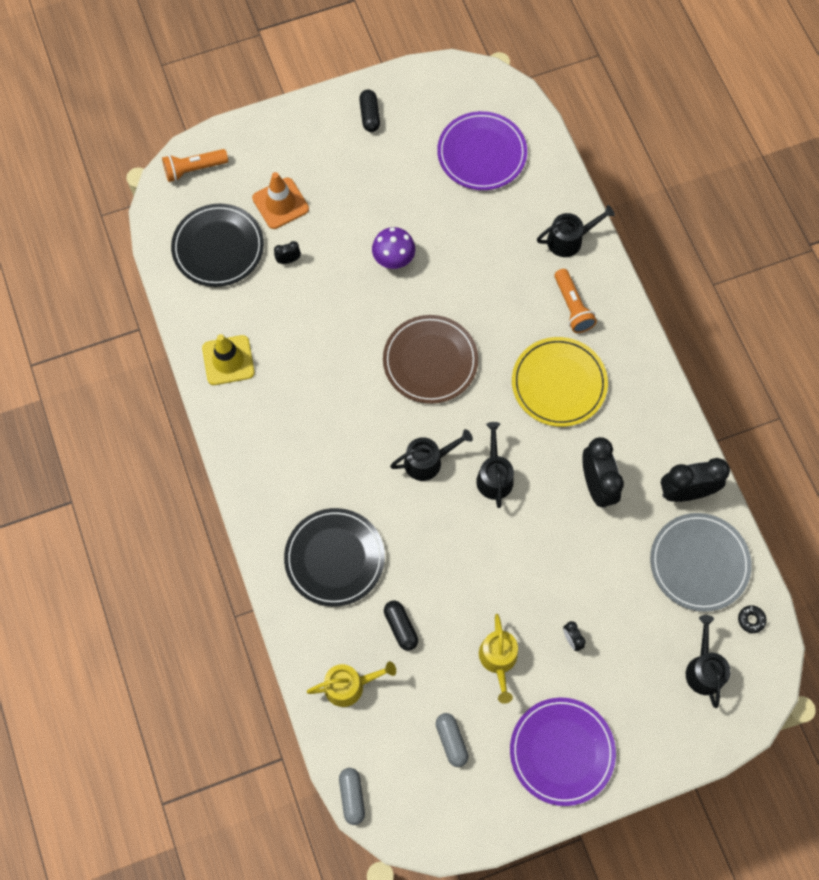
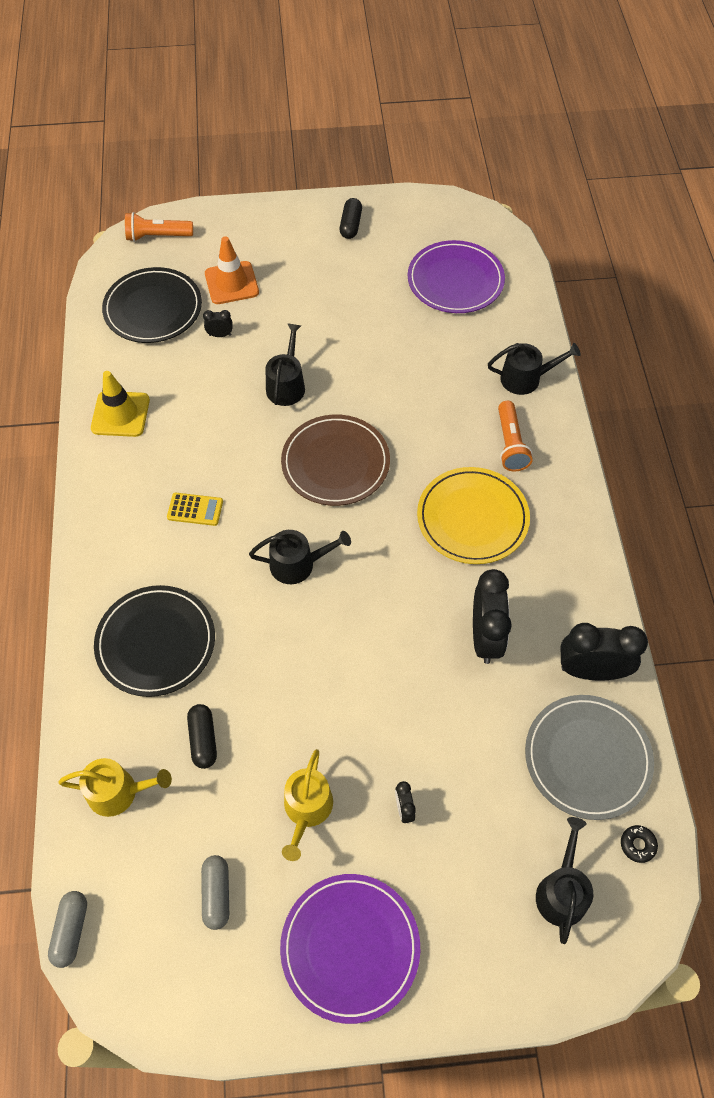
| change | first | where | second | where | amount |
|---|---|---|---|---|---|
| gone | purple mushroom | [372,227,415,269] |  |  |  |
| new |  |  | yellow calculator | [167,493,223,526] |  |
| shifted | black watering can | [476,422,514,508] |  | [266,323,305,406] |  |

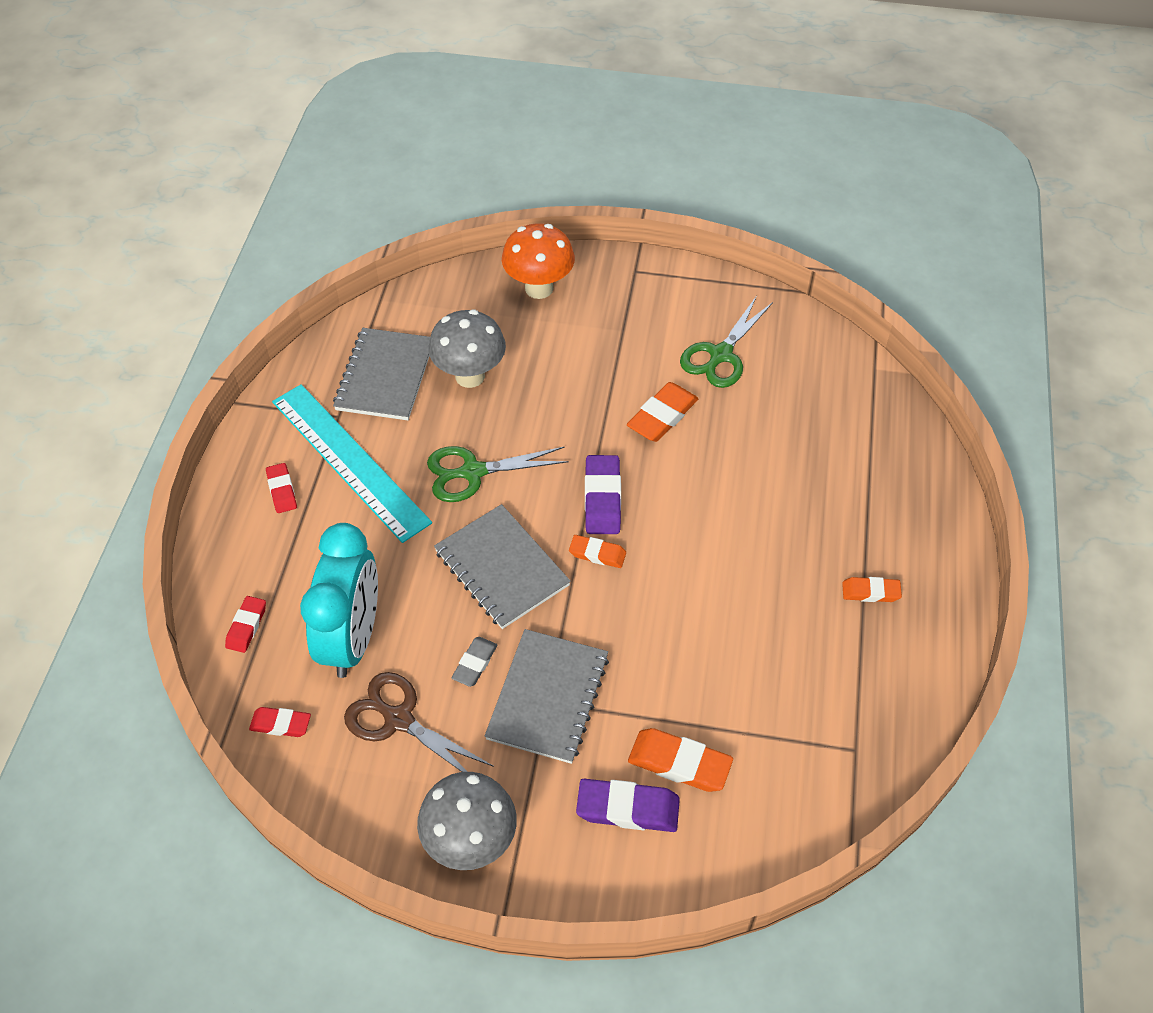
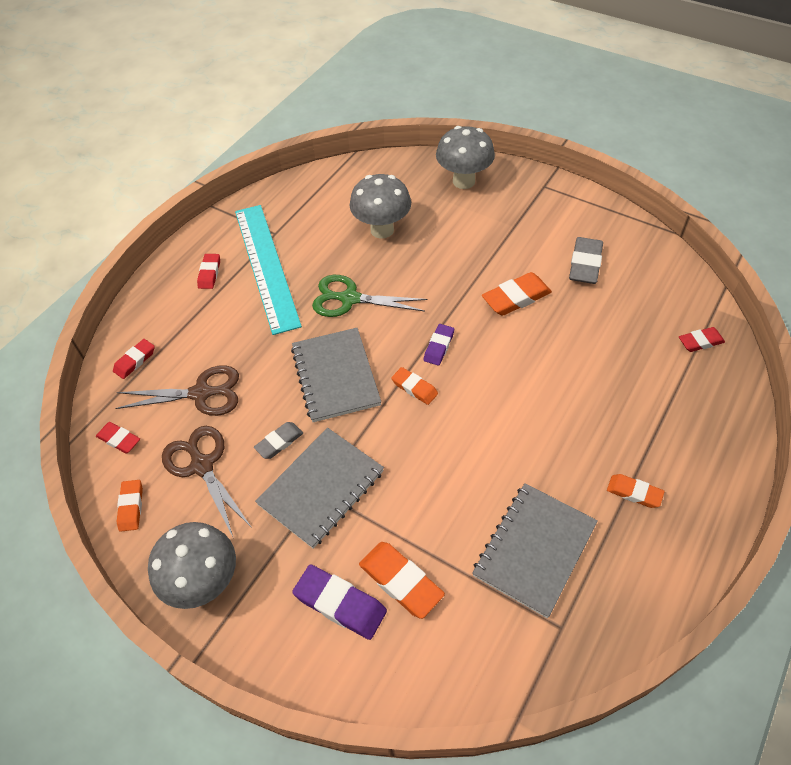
| change | first | where | second | where | amount |
|---|---|---|---|---|---|
| new |  |  | orange eraser | [117,480,143,532] |  |
| new |  |  | red eraser | [679,327,725,352] |  |
| shifted | grey notebook | [333,328,430,420] |  | [472,483,598,618] |  |
| swapped | turquoise clock | [300,523,378,678] | brown scissors | [115,365,239,416] |  |
| swapped | green scissors | [680,296,773,388] | grey eraser | [569,237,603,284] |  |
| repainted | orange mushroom | [502,224,575,299] | grey mushroom | [436,126,495,189] |  |
| scaled | purple eraser | [585,455,621,534] |  | [424,324,454,366] | x0.62 |

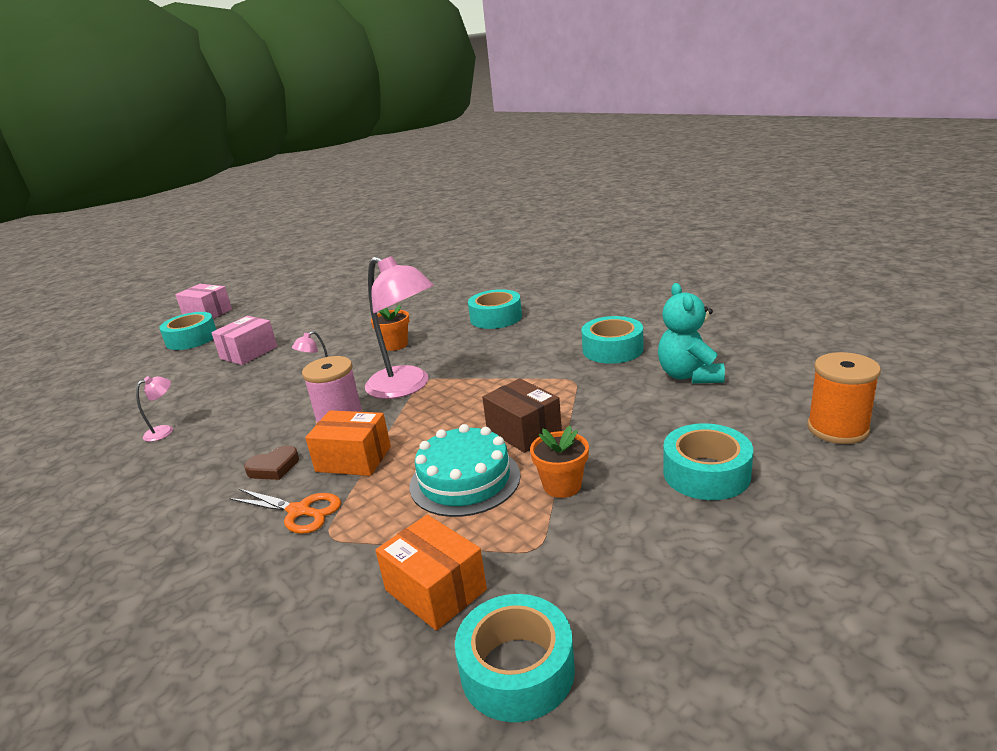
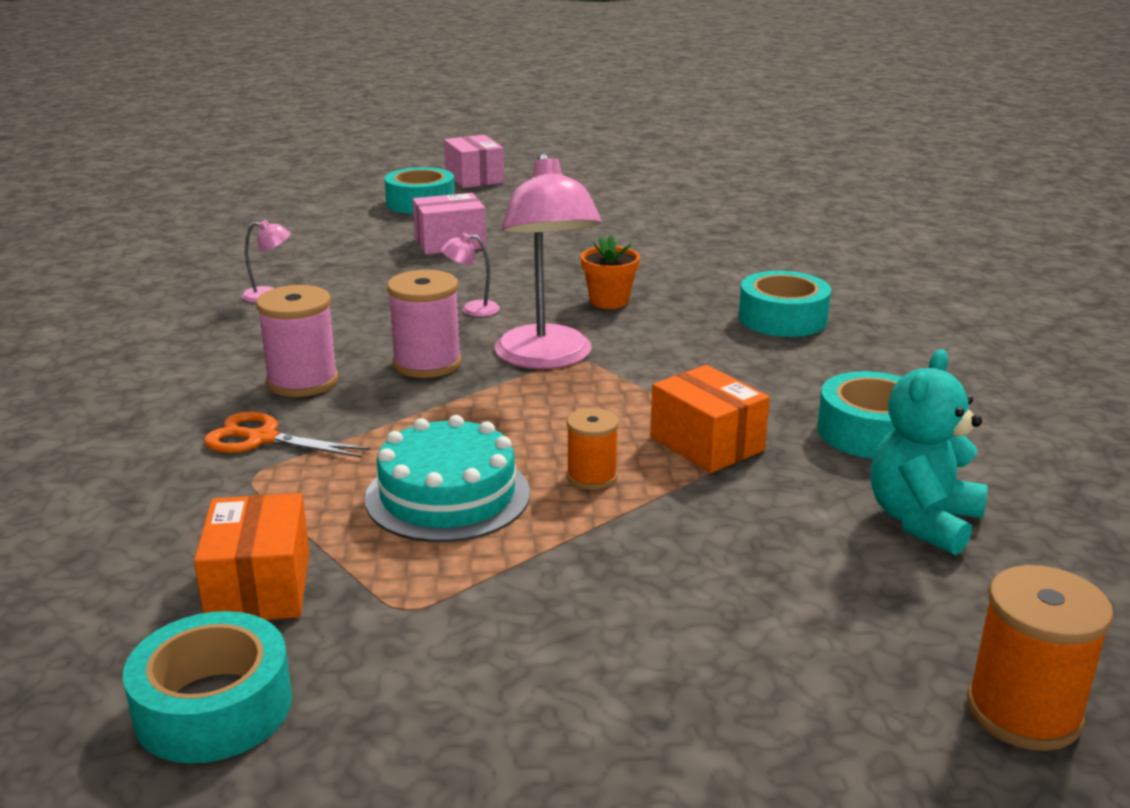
| change | first | where | second | where | amount |
|---|---|---|---|---|---|
| gone | orange flower pot | [530,426,589,498] |  |  |  |
| gone | turquoise tape | [663,423,753,500] |  |  |  |
| shifted | orange box | [305,410,391,476] |  | [650,365,770,473] |  |
| swapped | brown heart | [244,445,299,480] | pink spool | [256,285,338,397] |  |
| swapped | brown box | [482,378,562,453] | orange spool | [566,408,619,490] |  |
| rotated | orange scissors | [229,489,341,534] |  | [204,411,371,458] | 135 degrees clockwise |

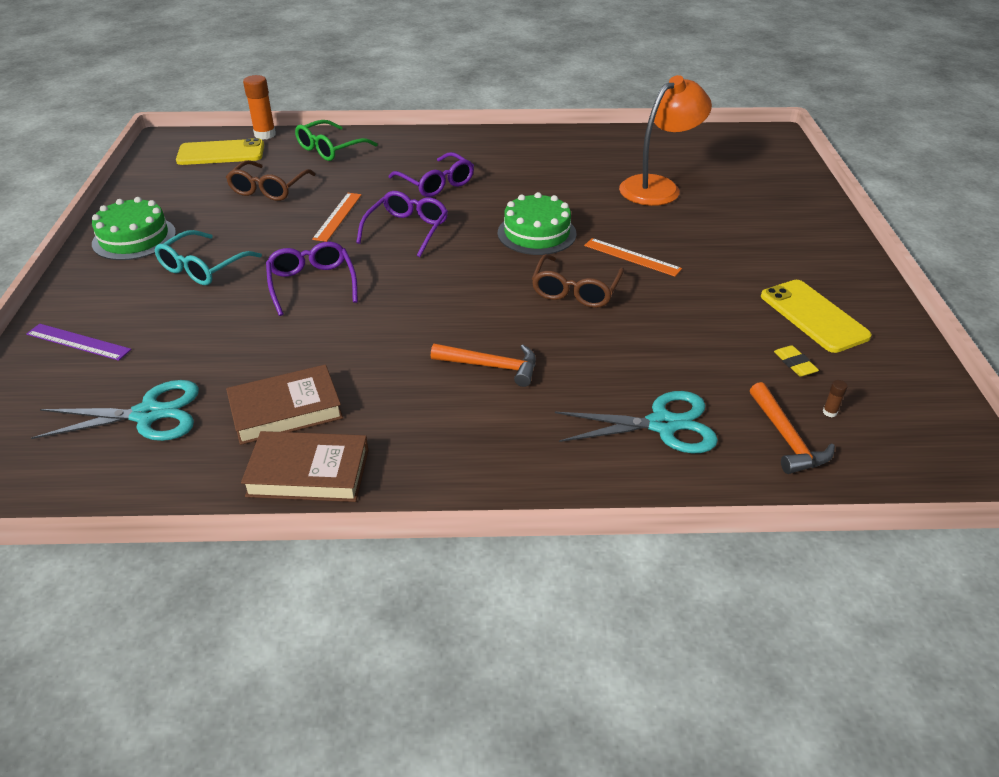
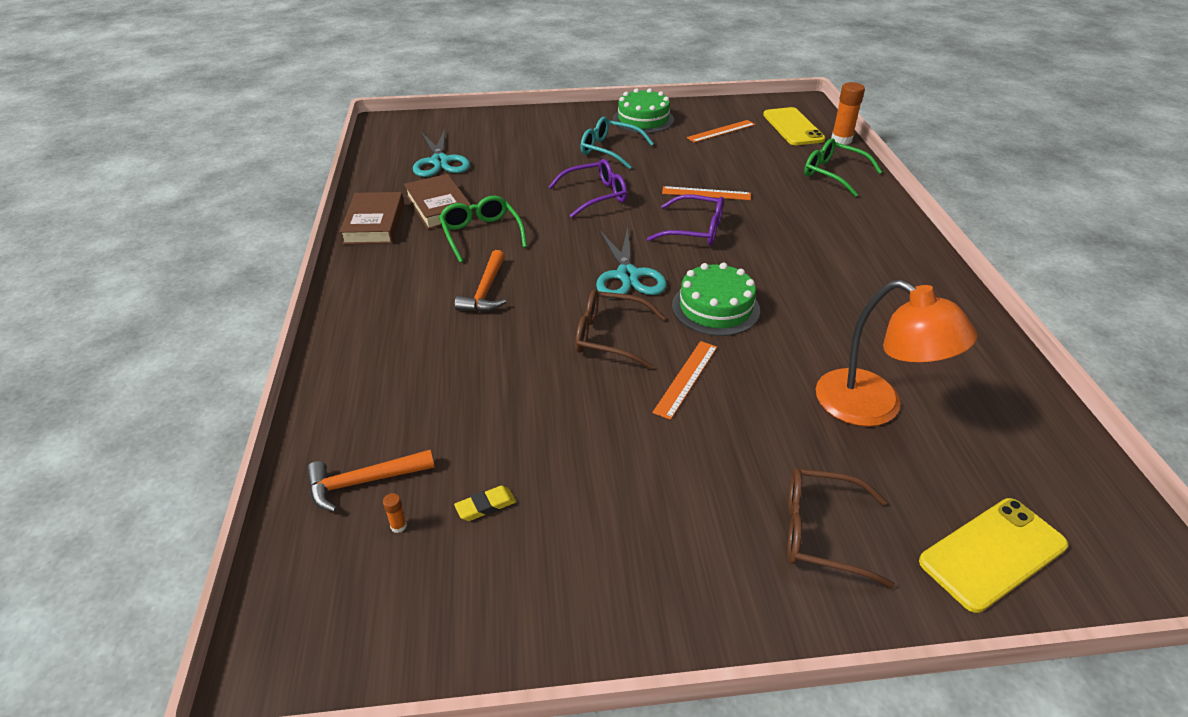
| change | first | where | second | where | amount |
|---|---|---|---|---|---|
| gone | purple ruler | [26,324,131,361] |  |  |  |
| gone | purple glasses | [389,152,474,197] |  |  |  |
| new |  |  | green glasses | [439,196,527,263] |  |
| new |  |  | orange ruler | [687,120,755,143] |  |
| shifted | brown glasses | [226,160,316,201] |  | [788,468,895,589] |  |
| shifted | turquoise scissors | [555,391,718,454] |  | [596,228,667,299] |  |
| shifted | yellow phone | [761,280,872,353] |  | [919,498,1068,613] |  |
| repainted | brown glue stick | [823,380,848,417] | orange glue stick | [383,493,407,533] |  |

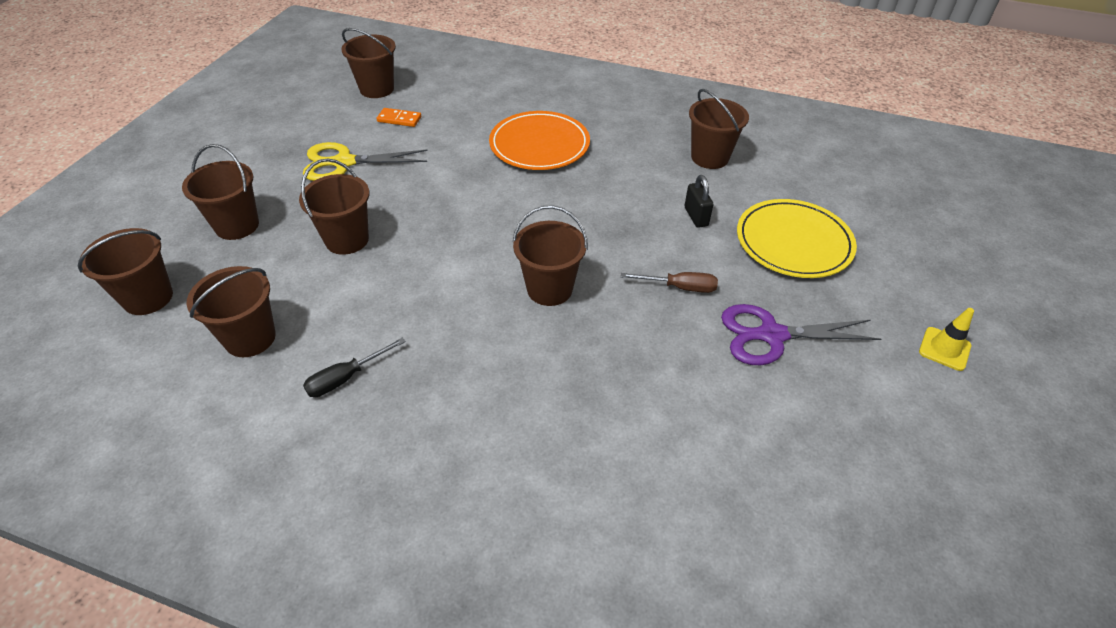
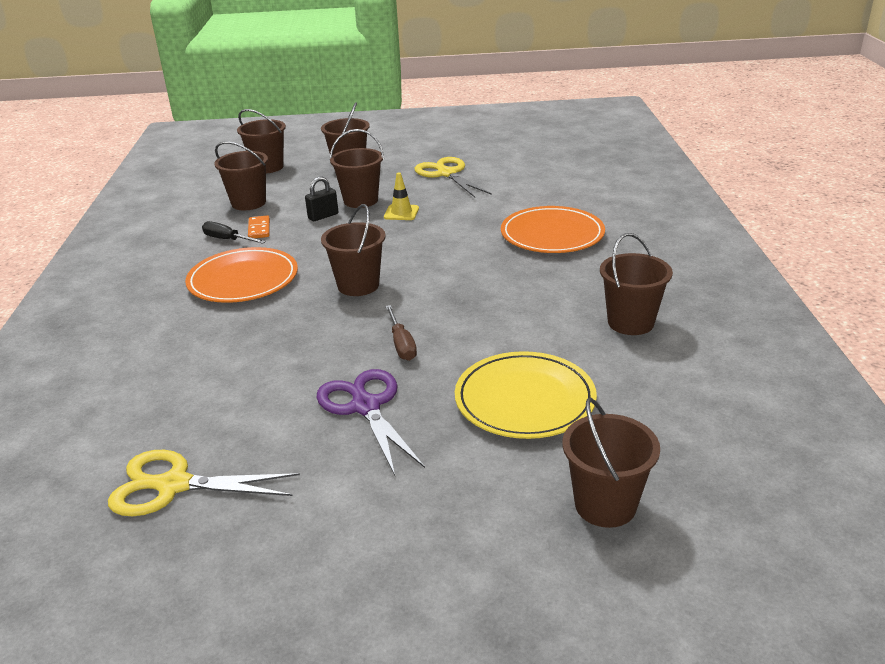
| change | first | where | second | where | amount |
|---|---|---|---|---|---|
| new |  |  | yellow scissors | [108,450,300,516] |  |
| new |  |  | orange plate | [185,247,298,303] |  |
| shifted | brown bucket | [342,28,396,98] |  | [562,398,660,528] |  |
| shifted | orange domino | [377,108,421,127] |  | [248,215,270,238] |  |
| shifted | black padlock | [684,175,714,228] |  | [305,176,338,221] |  |
| shifted | yellow traffic cone | [919,308,974,371] |  | [384,173,419,220] |  |

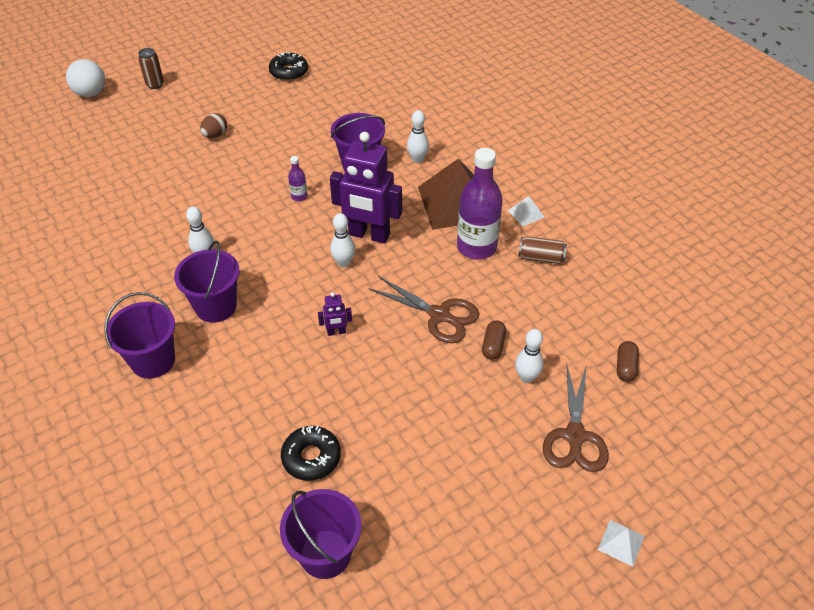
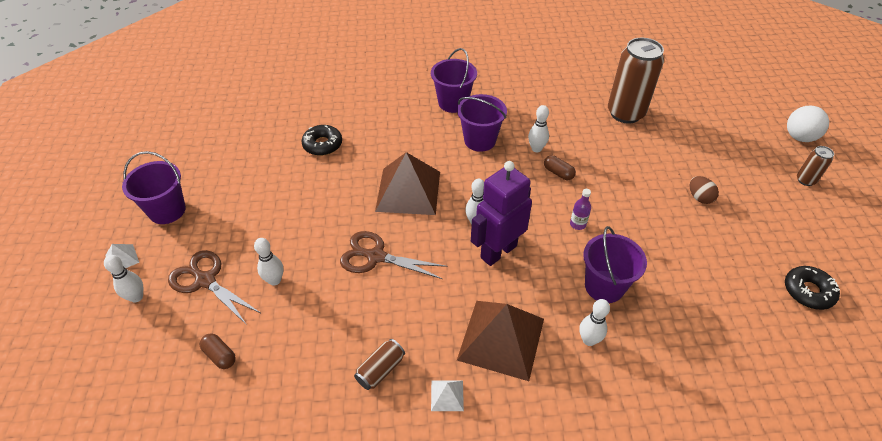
| change | first | where | second | where | amount |
|---|---|---|---|---|---|
| gone | purple bottle | [457,148,503,260] |  |  |  |
| new |  |  | white bowling pin | [104,255,143,303] |  |
| new |  |  | brown can | [608,38,664,124] |  |
| shifted | purple bucket | [280,489,362,579] |  | [122,151,186,224] |  |
| shifted | brown capsule | [482,320,506,360] |  | [544,155,576,180] |  |
| swapped | purple robot | [318,292,352,336] | brown pyramid | [375,152,440,215] |  |
| rotated | brown scissors | [369,276,479,343] |  | [340,231,447,279] | 45 degrees clockwise |

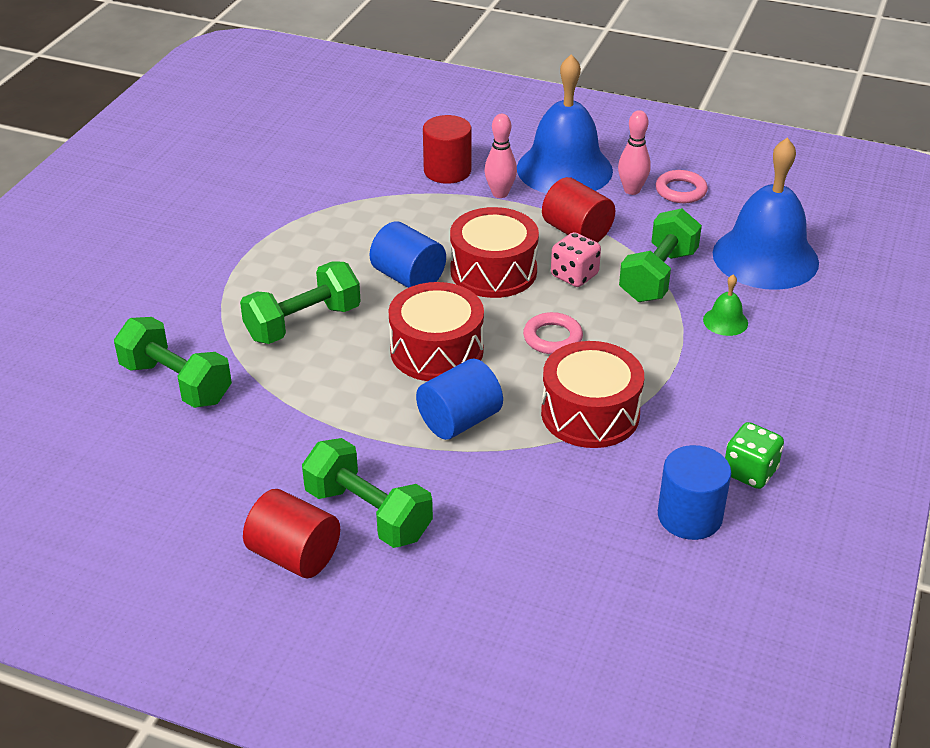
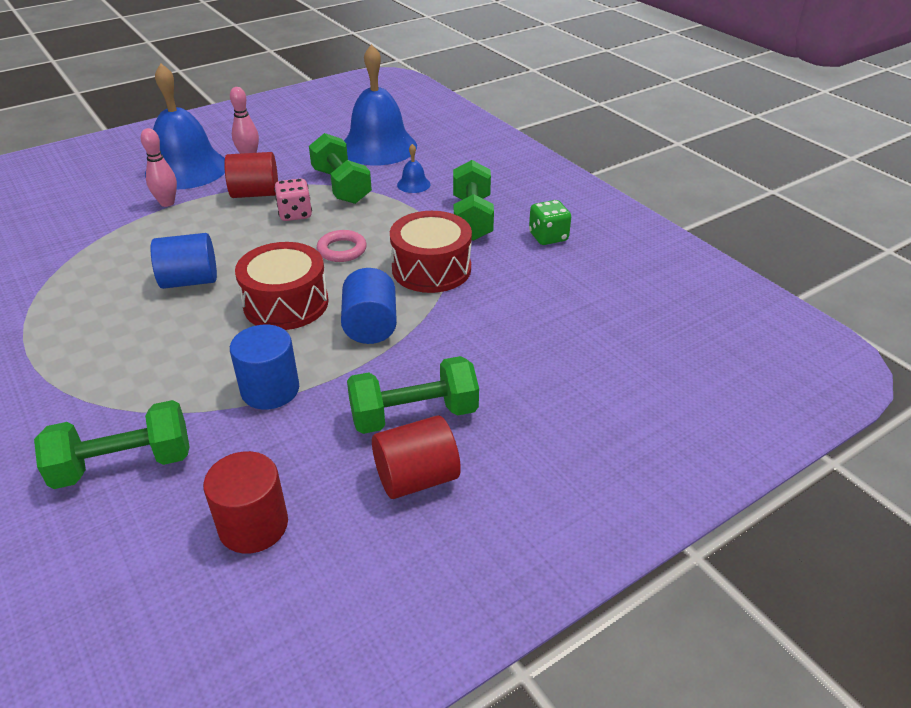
| change | first | where | second | where | amount |
|---|---|---|---|---|---|
| gone | red drum | [450,207,539,298] |  |  |  |
| gone | pink ring | [655,170,708,203] |  |  |  |
| shifted | green dumbbell | [240,261,361,344] |  | [453,160,494,241] |  |
| shifted | red cylinder | [423,115,472,184] |  | [203,451,288,554] |  |
| shifted | blue cylinder | [658,445,731,540] |  | [230,325,299,410] |  |
| repainted | green bell | [703,274,748,336] | blue bell | [397,144,431,193] |  |

